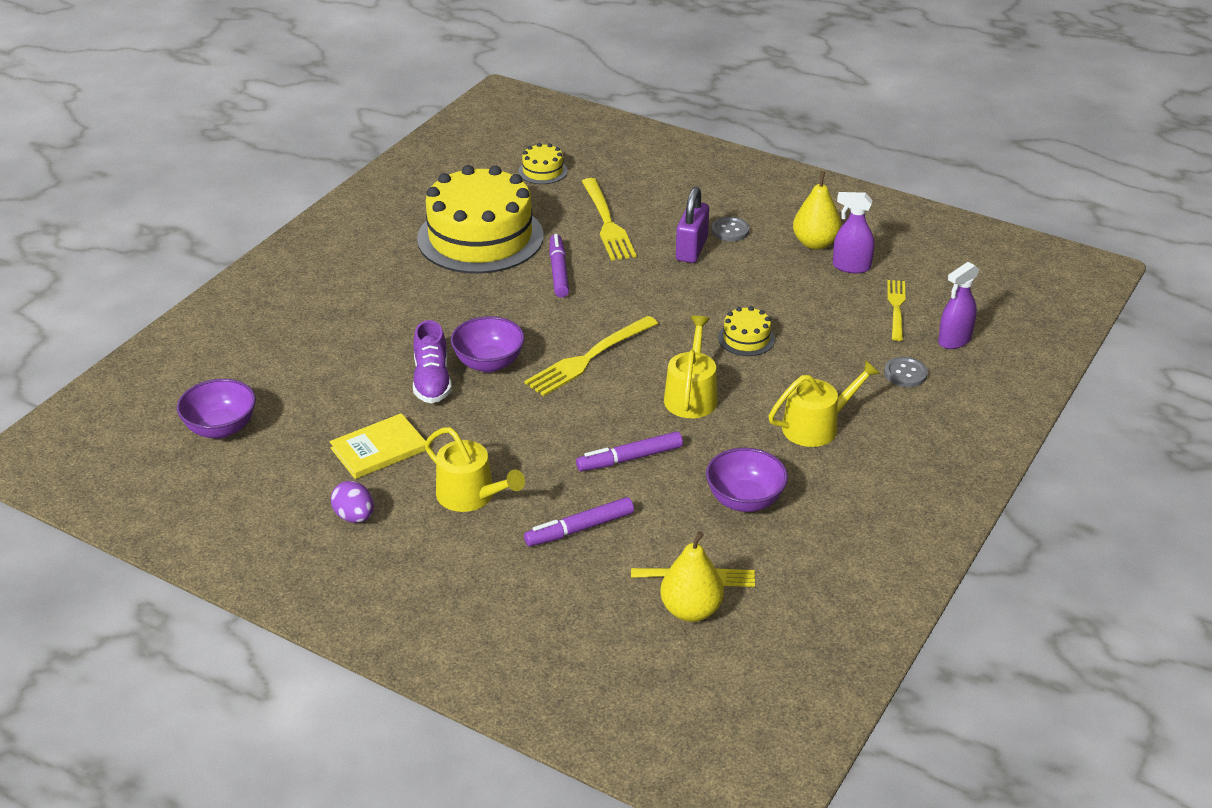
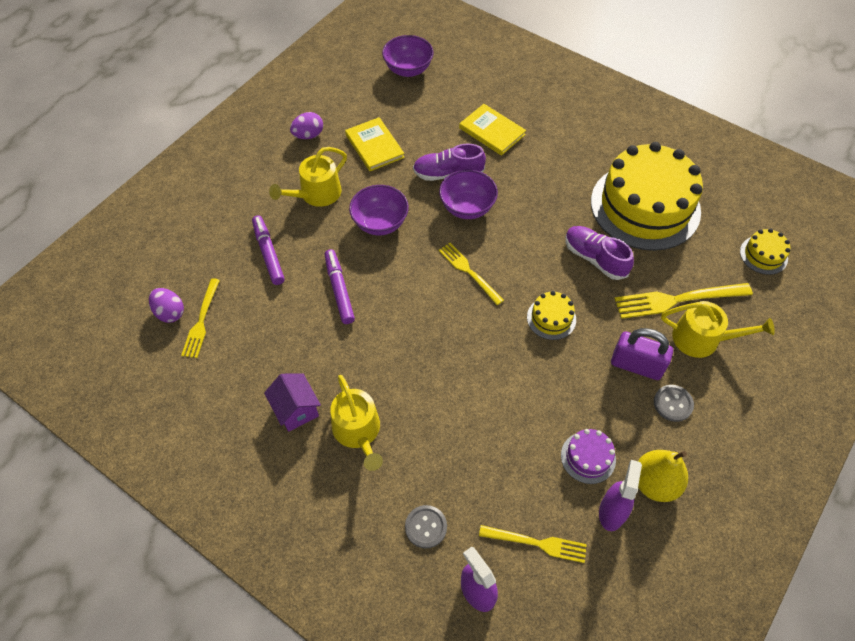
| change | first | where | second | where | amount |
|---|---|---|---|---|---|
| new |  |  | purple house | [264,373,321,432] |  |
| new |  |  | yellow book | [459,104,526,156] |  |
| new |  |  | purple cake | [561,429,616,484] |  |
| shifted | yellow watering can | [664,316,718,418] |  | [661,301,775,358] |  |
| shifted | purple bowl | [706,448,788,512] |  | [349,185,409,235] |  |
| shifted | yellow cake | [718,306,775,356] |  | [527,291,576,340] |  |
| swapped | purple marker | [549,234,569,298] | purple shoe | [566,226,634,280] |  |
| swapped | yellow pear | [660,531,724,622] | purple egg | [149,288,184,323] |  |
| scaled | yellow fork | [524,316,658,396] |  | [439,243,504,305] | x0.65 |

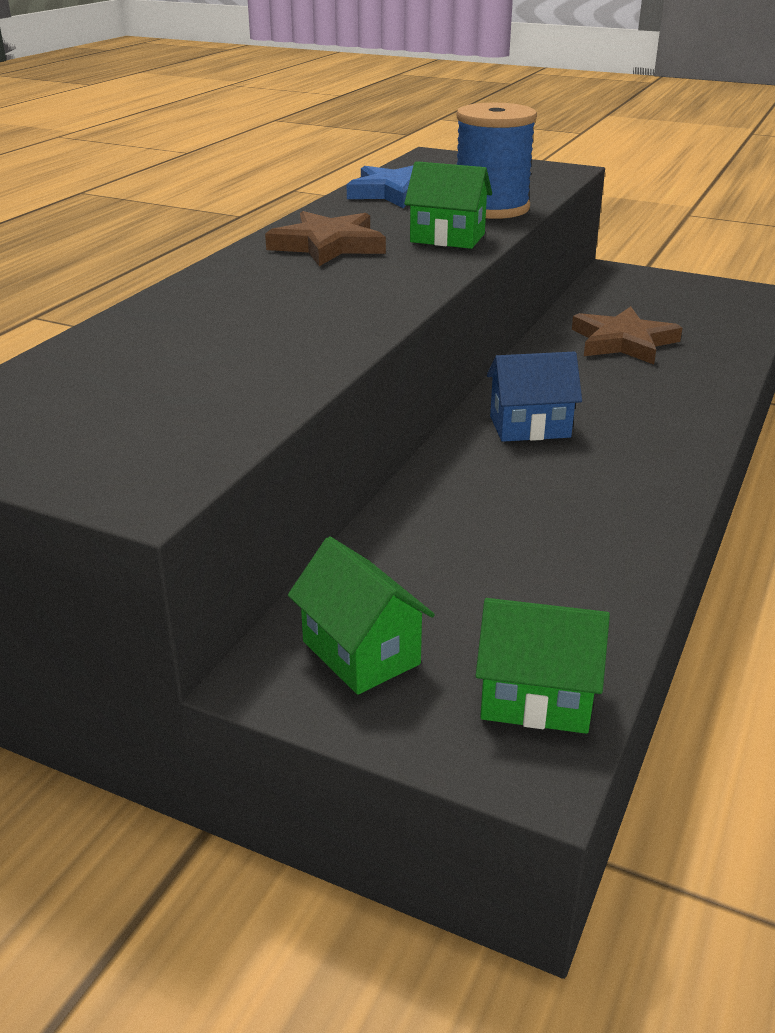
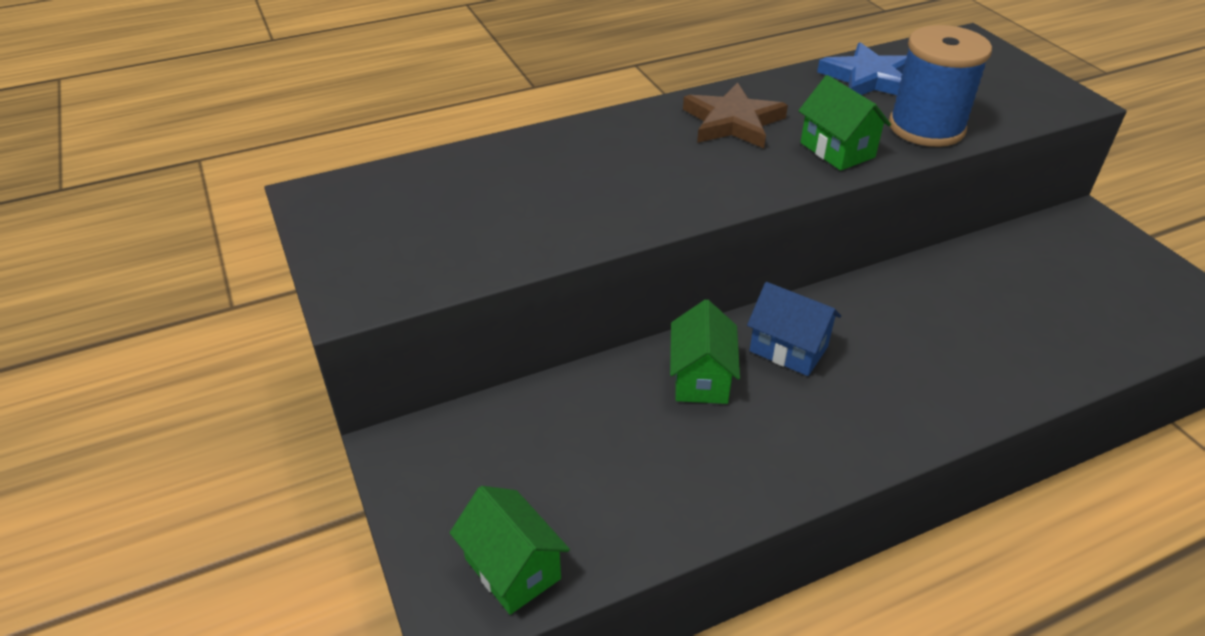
| change | first | where | second | where | amount |
|---|---|---|---|---|---|
| gone | brown star | [572,306,682,364] |  |  |  |
| shifted | green house | [288,536,435,695] |  | [670,299,740,404] |  |

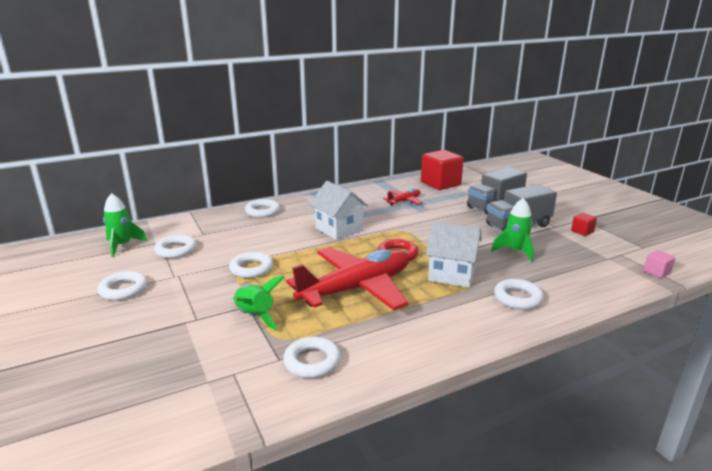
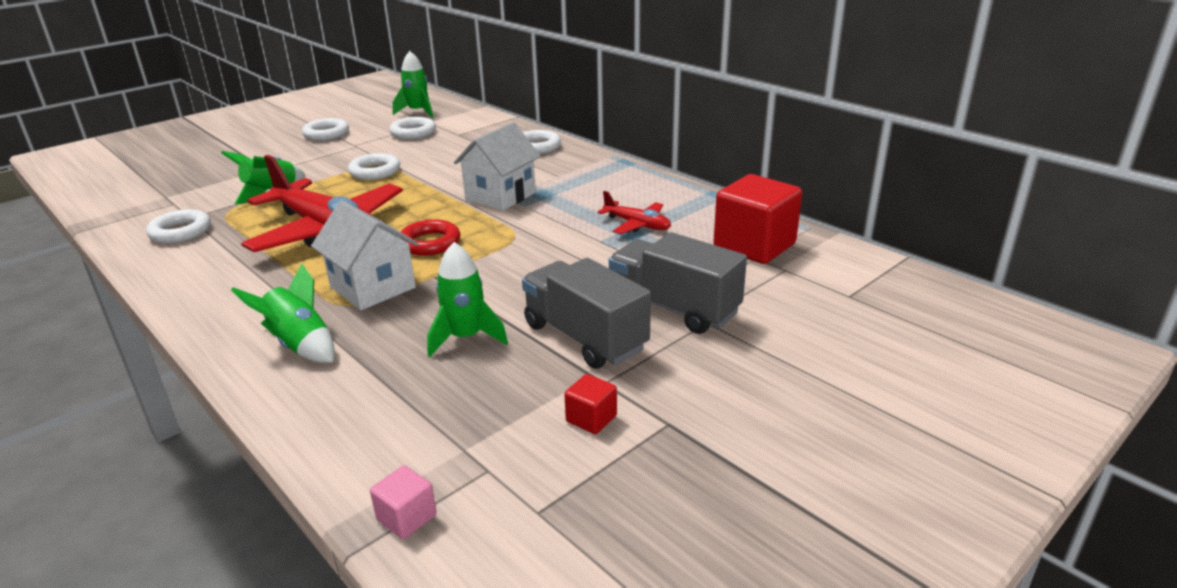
| change | first | where | second | where | amount |
|---|---|---|---|---|---|
| swapped | white ring | [494,279,544,310] | green rocket | [231,264,335,363] |  |
| rotated | white house | [426,222,481,287] |  | [311,200,418,310] | 45 degrees counterclockwise |

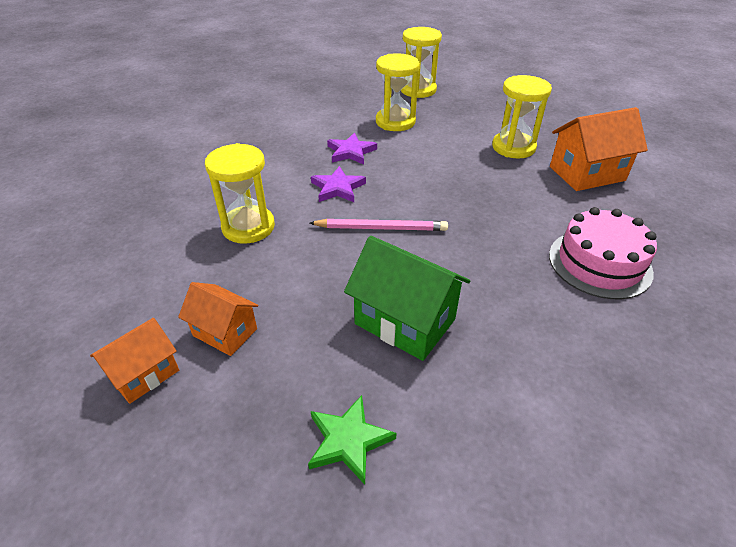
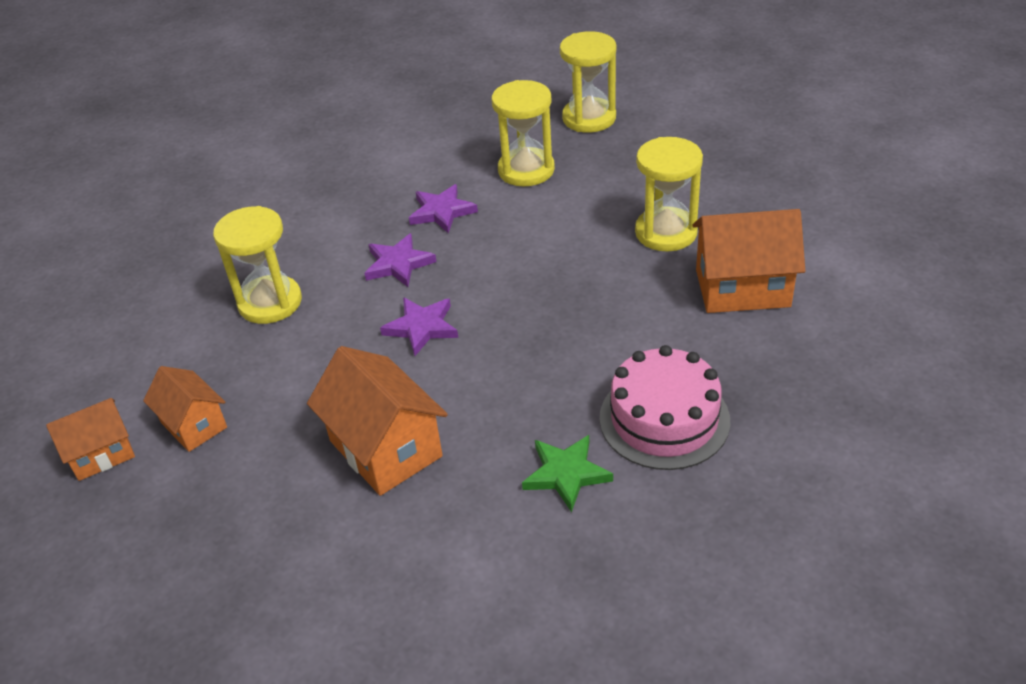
| change | first | where | second | where | amount |
|---|---|---|---|---|---|
| shifted | green star | [308,395,397,485] |  | [522,435,613,512] |  |
| swapped | pink pencil | [310,219,448,231] | purple star | [380,297,458,356] |  |
| repainted | green house | [344,236,470,361] | orange house | [307,346,448,496] |  |

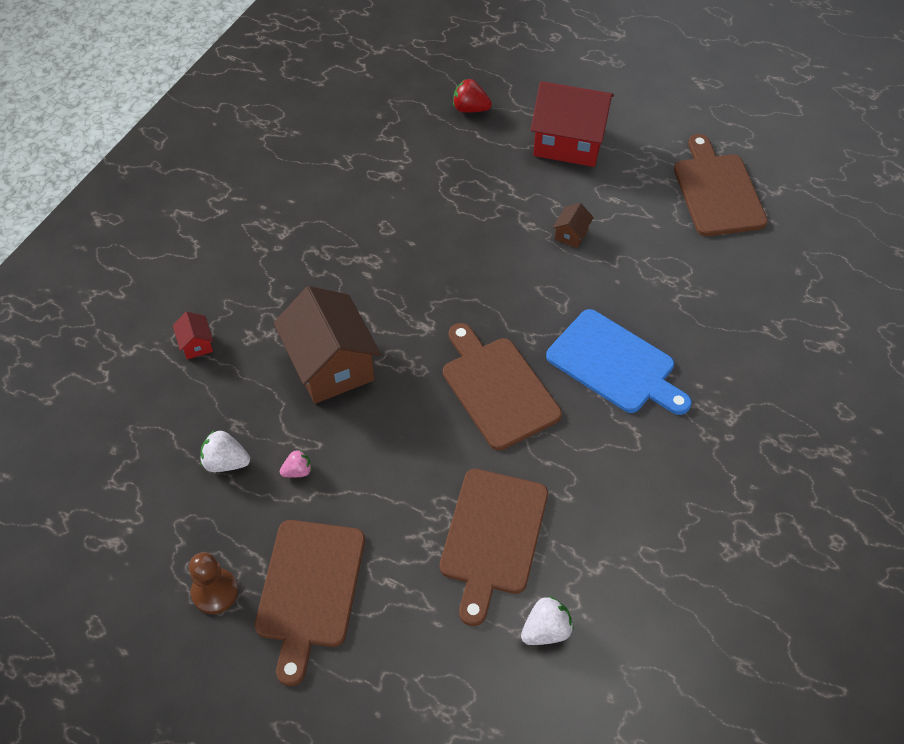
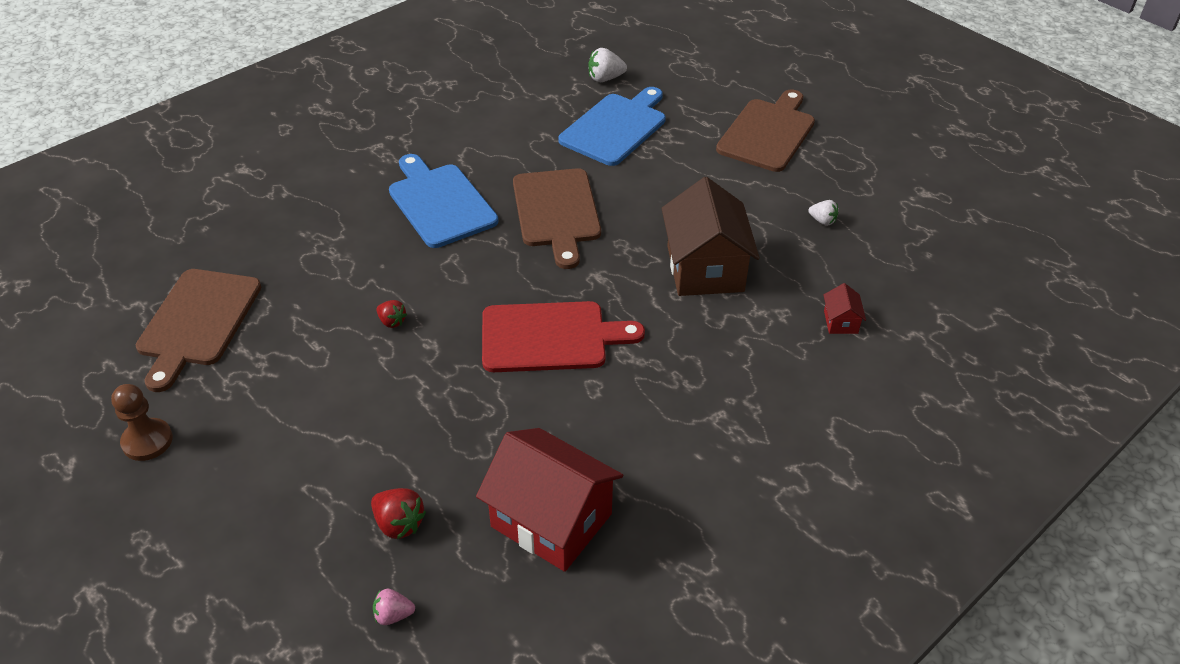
| change | first | where | second | where | amount |
|---|---|---|---|---|---|
| new |  |  | red cutting board | [482,301,645,372] |  |
| shifted | brown pawn | [189,552,238,614] |  | [111,384,173,461] |  |
| shifted | pink strawberry | [280,450,312,478] |  | [373,589,415,625] |  |
| shifted | red house | [531,81,614,167] |  | [476,428,623,572] |  |
| swapped | brown house | [553,203,594,248] | red strawberry | [376,300,407,328] |  |
| repainted | brown cutting board | [440,469,548,626] | blue cutting board | [558,87,666,166] |  |
| scaled | white strawberry | [200,431,250,472] |  | [808,200,838,226] | x0.66 |

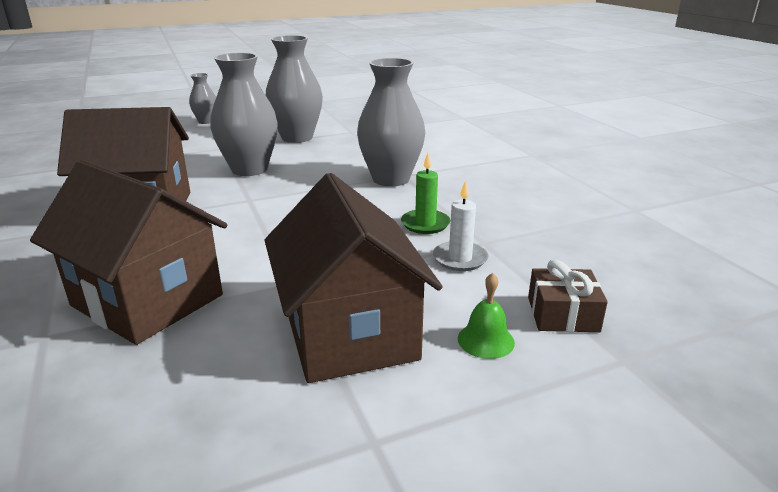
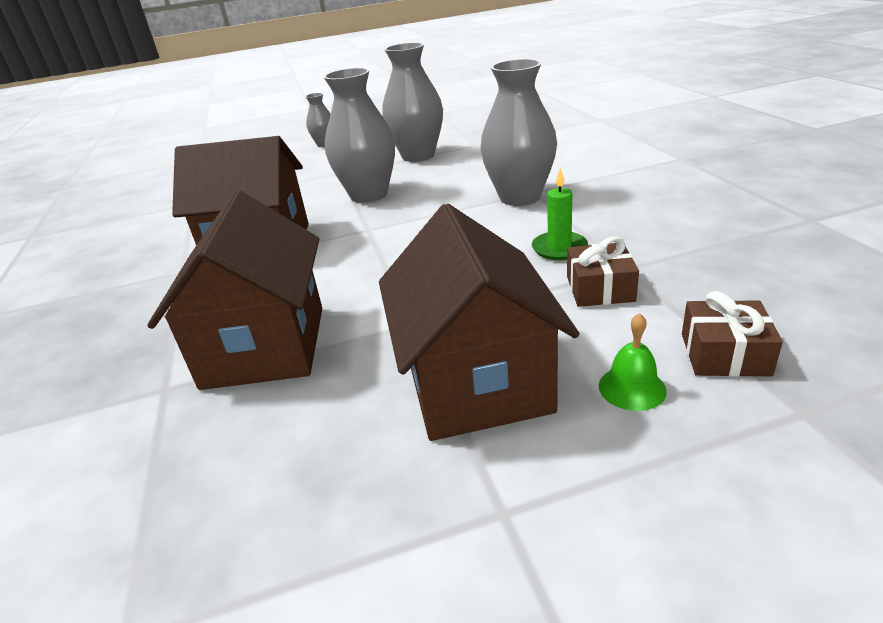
| change | first | where | second | where | amount |
|---|---|---|---|---|---|
| swapped | white candle | [433,180,489,271] | brown gift | [567,237,639,307] |  |
| rotated | brown house | [30,160,227,345] |  | [147,190,322,390] | 45 degrees clockwise |

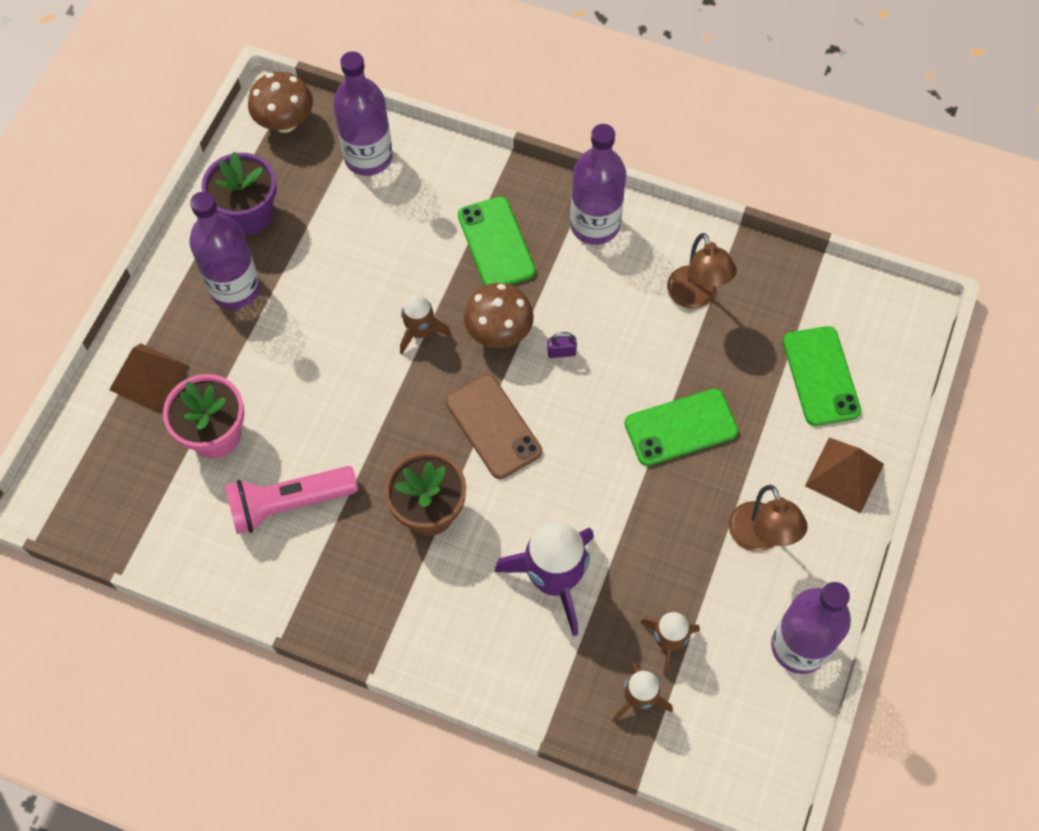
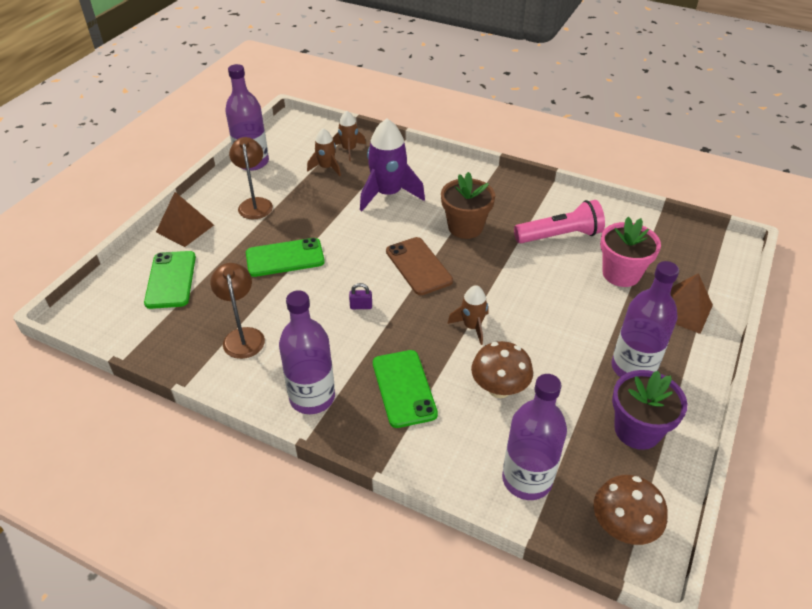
| change | first | where | second | where | amount |
|---|---|---|---|---|---|
| shifted | brown mushroom | [464,283,534,348] |  | [471,341,533,398] |  |

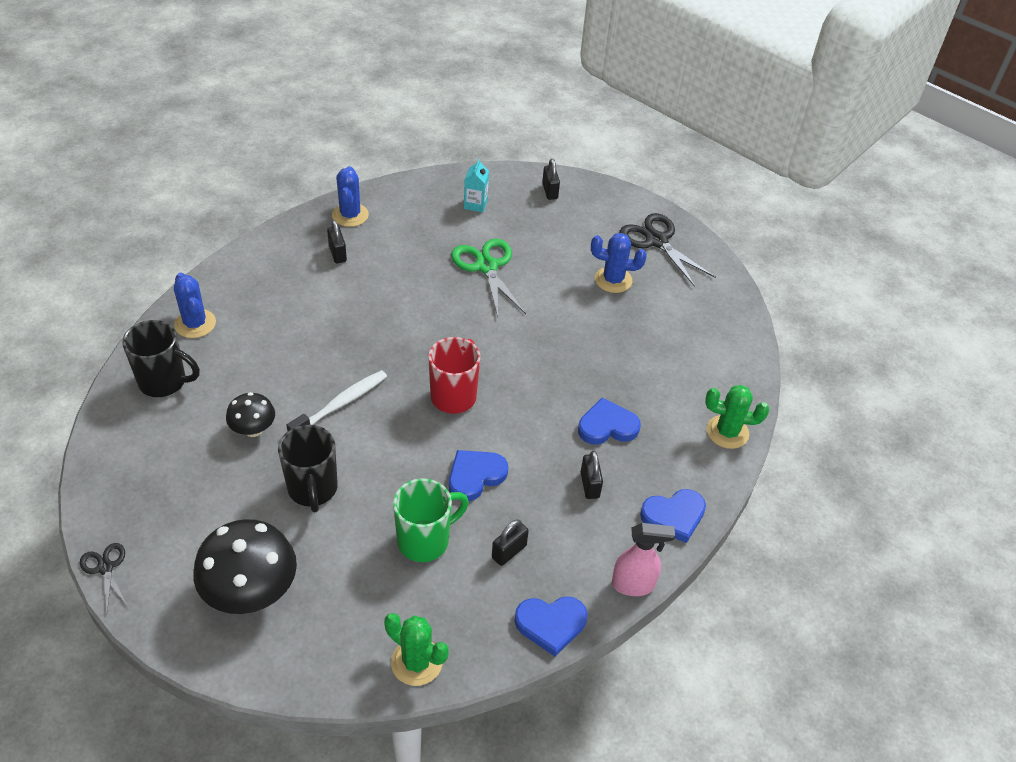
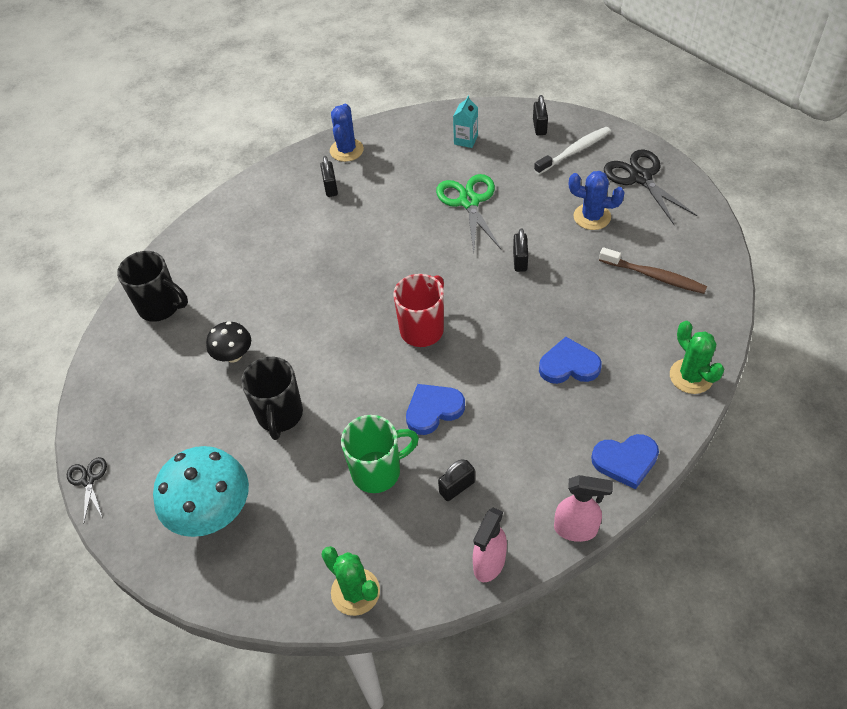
| change | first | where | second | where | amount |
|---|---|---|---|---|---|
| gone | blue cactus | [174,272,216,338] |  |  |  |
| new |  |  | brown toothbrush | [599,247,707,294] |  |
| shifted | white toothbrush | [286,370,387,432] |  | [534,127,611,175] |  |
| shifted | black padlock | [581,451,603,499] |  | [513,228,528,272] |  |
| swapped | blue heart | [515,596,587,657] | pink spray bottle | [473,507,507,582] |  |
| repainted | black mushroom | [193,519,297,614] | turquoise mushroom | [153,446,249,537] |  |
| rotated | green cactus | [705,385,769,449] |  | [670,321,724,394] | 45 degrees clockwise |

